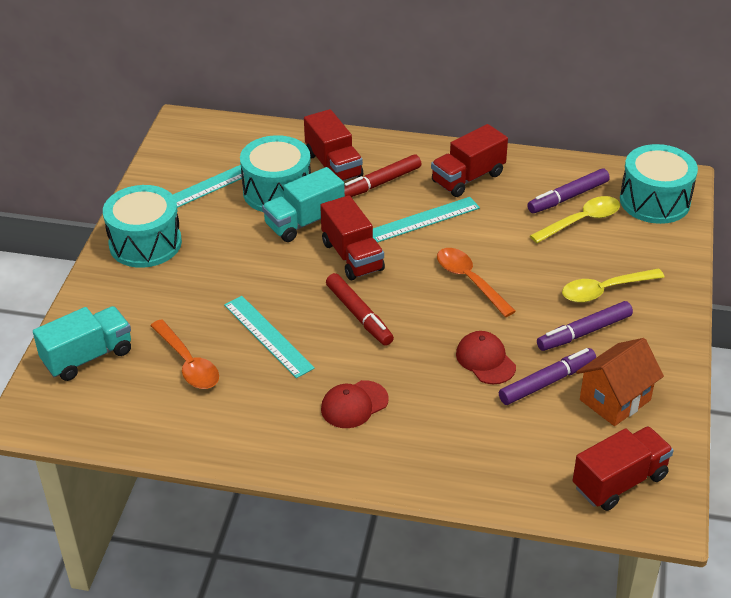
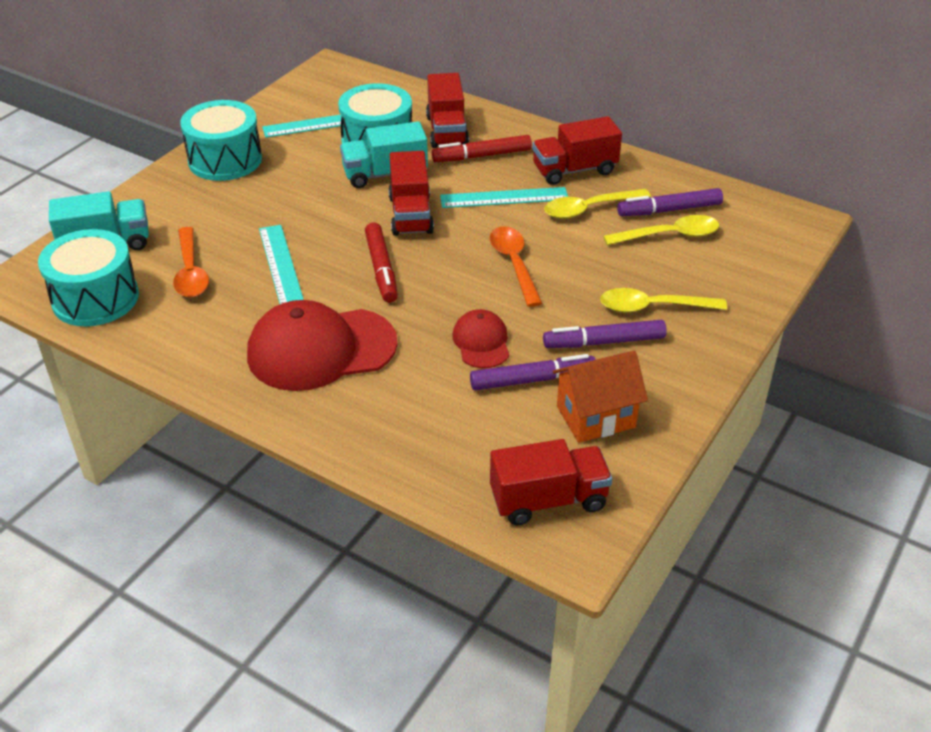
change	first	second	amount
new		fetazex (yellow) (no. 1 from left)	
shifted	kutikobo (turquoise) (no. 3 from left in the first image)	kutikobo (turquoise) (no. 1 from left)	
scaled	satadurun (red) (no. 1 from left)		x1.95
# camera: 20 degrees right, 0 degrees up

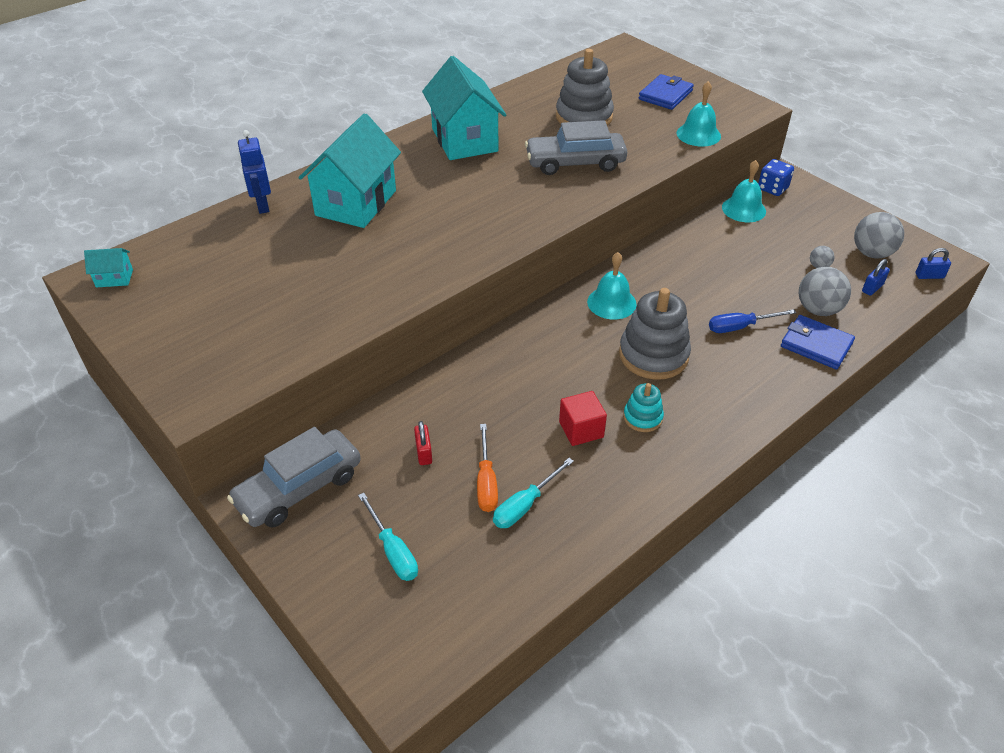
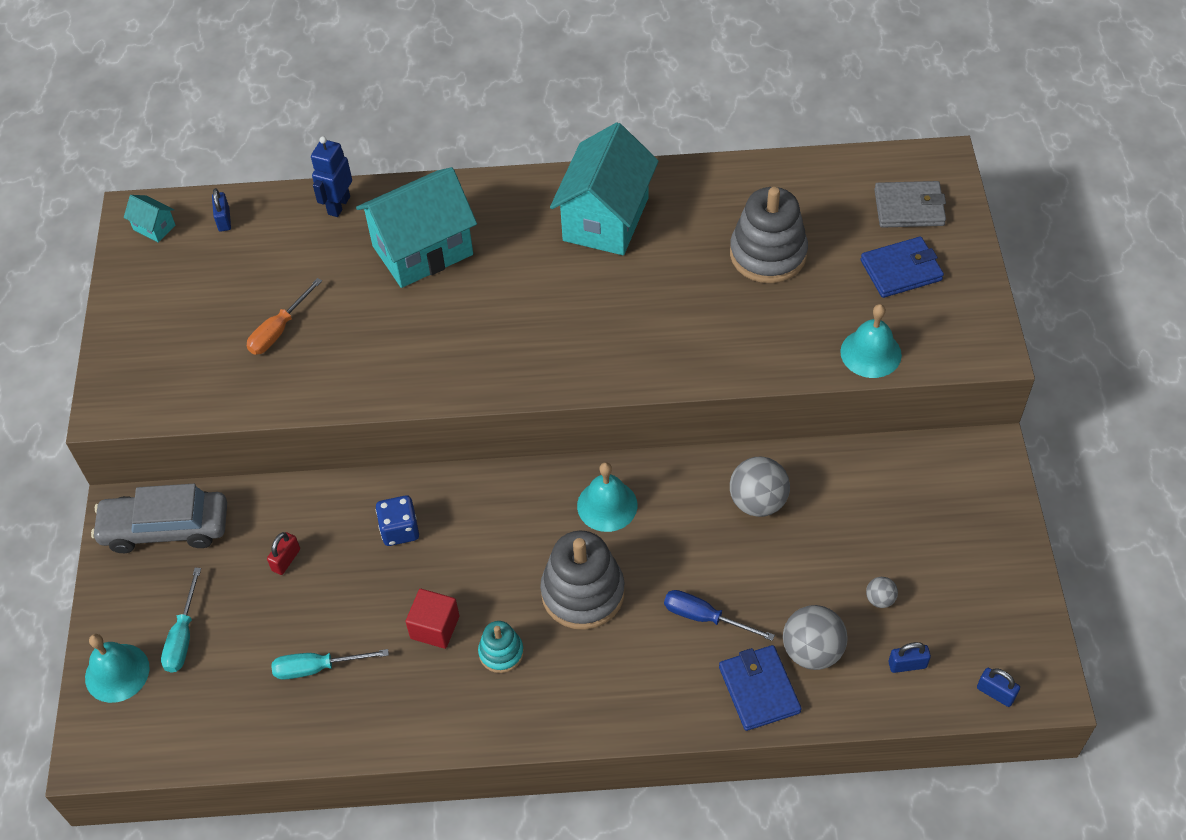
change	first	second	amount
gone	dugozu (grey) (no. 2 from left)		
new		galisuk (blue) (no. 1 from left)	
new		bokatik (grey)	
shifted	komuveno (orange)		
shifted	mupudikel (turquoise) (no. 3 from left in the first image)	mupudikel (turquoise) (no. 1 from left)	
shifted	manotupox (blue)		
shifted	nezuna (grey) (no. 3 from left in the first image)	nezuna (grey) (no. 1 from left)	
# camera: 40 degrees right, 10 degrees up

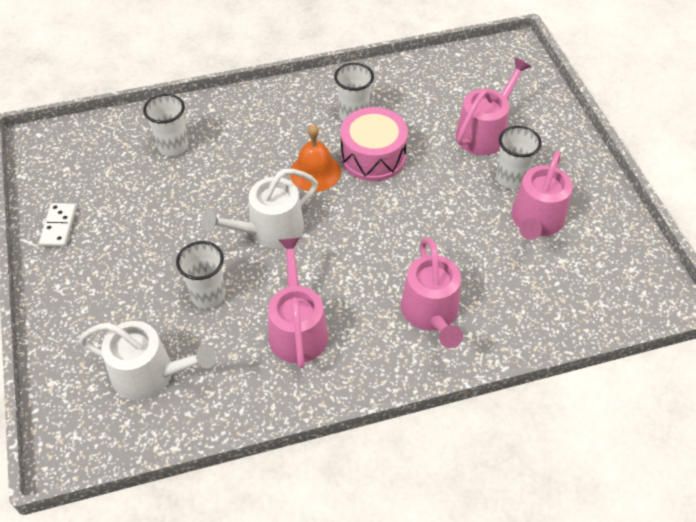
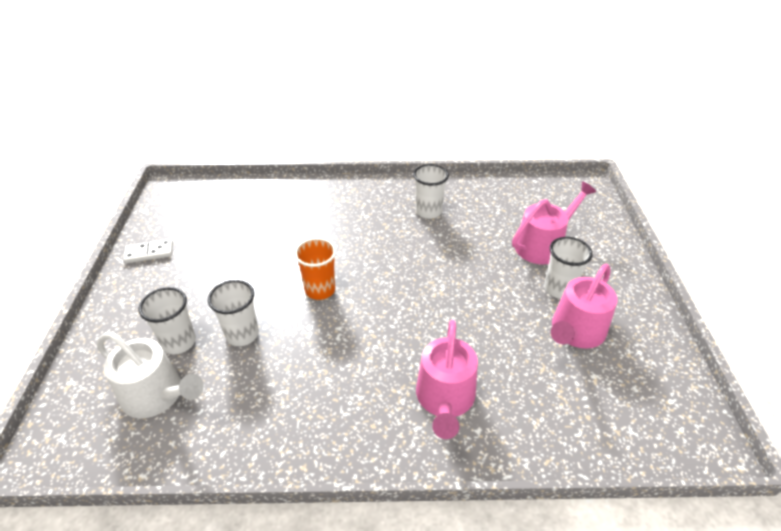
change	first	second	amount
gone	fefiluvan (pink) (no. 1 from left)		
gone	mupudikel (orange)		
gone	kutikobo (pink)		
shifted	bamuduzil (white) (no. 1 from left)		
swapped	fefiluvan (white) (no. 2 from left)	bamuduzil (orange)	
rotated	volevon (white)		60 degrees clockwise
# camera: 15 degrees right, 10 degrees down

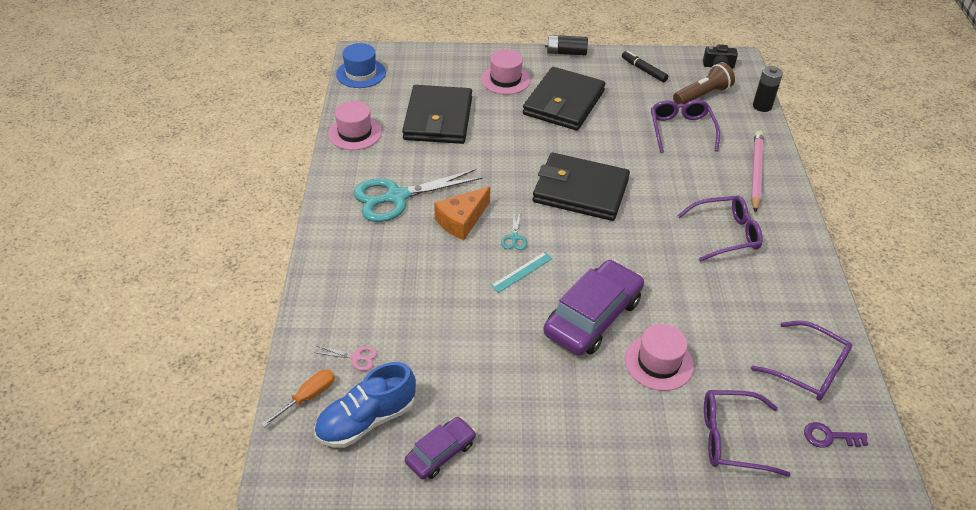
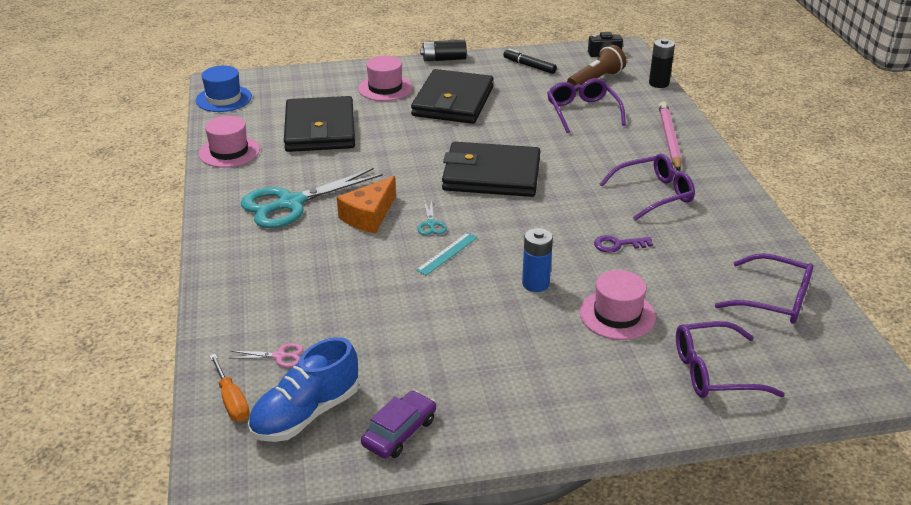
change	first	second	amount
shifted	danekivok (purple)		
swapped	dugozu (purple) (no. 2 from left)	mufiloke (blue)	
rotated	komuveno (orange)		120 degrees clockwise
# camera: 10 degrees left, 10 degrees down

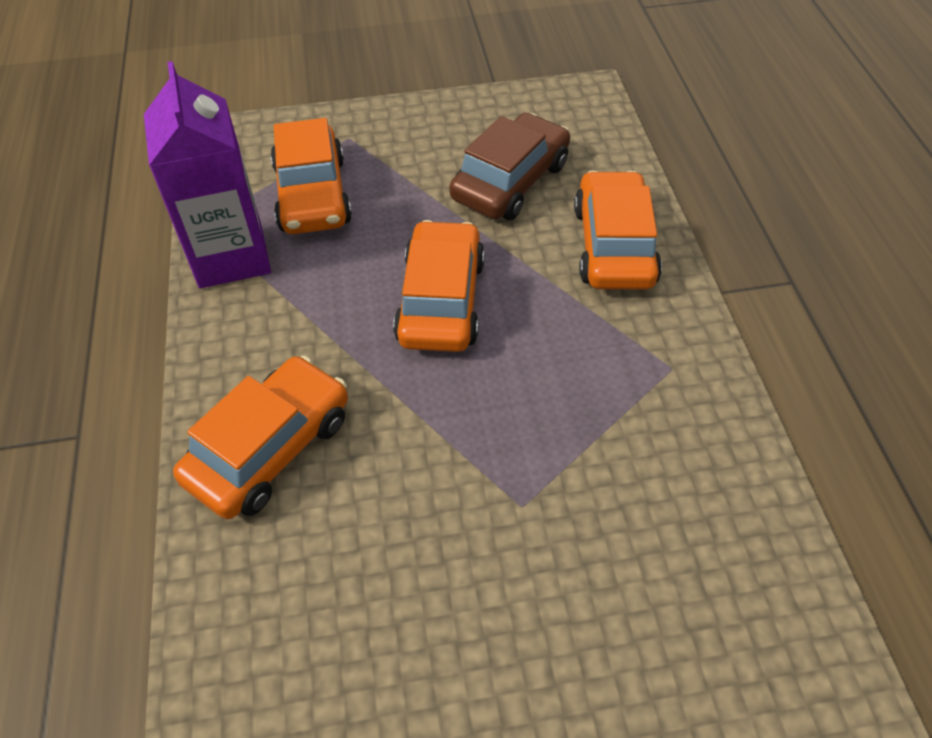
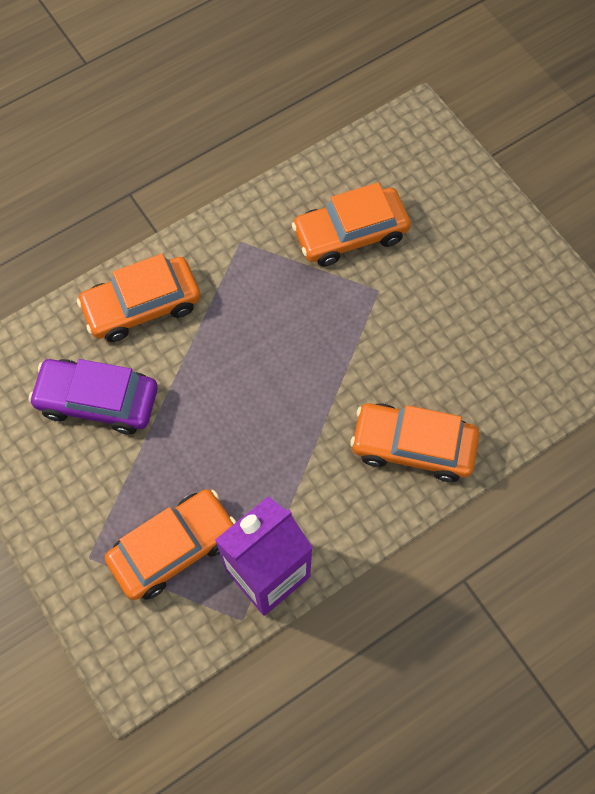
change	first	second	amount
shifted	dugozu (orange) (no. 3 from left)		
repainted	dugozu (brown)	dugozu (purple)	
# camera: 115 degrees left, 15 degrees up

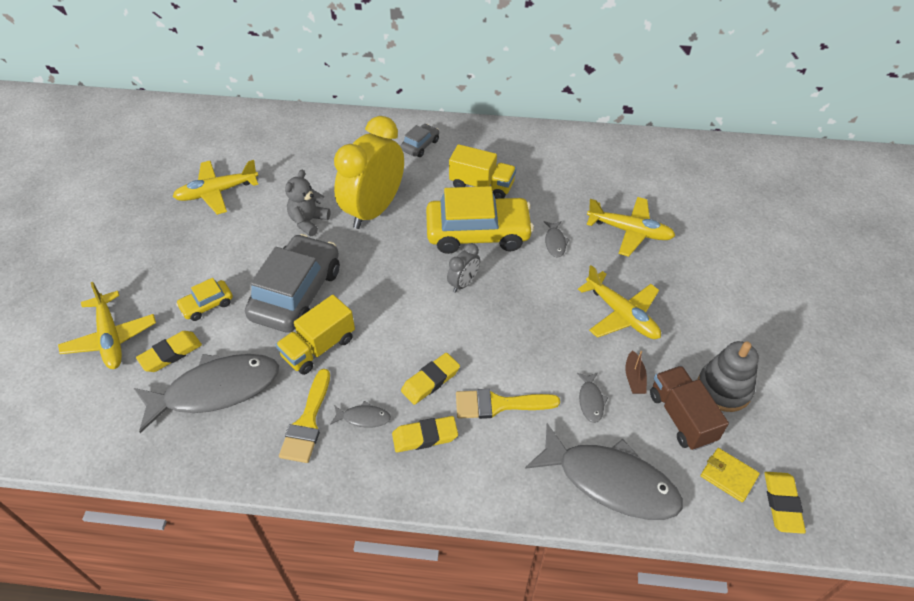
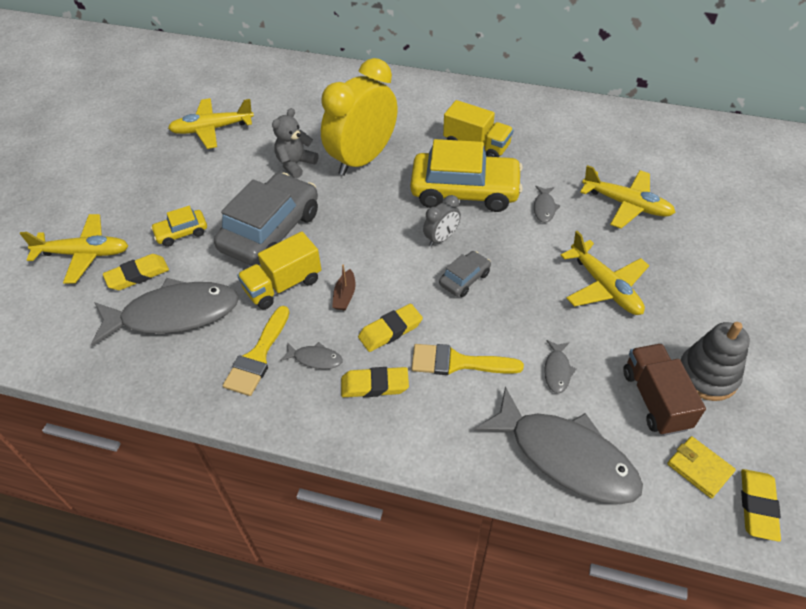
change	first	second	amount
shifted	dugozu (grey) (no. 2 from left)		
shifted	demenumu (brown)		
rotated	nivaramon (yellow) (no. 1 from left)		75 degrees counterclockwise
# camera: 10 degrees right, 0 degrees up

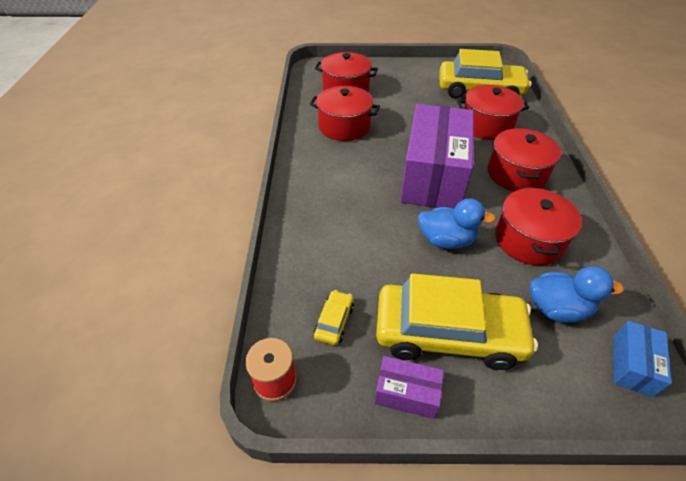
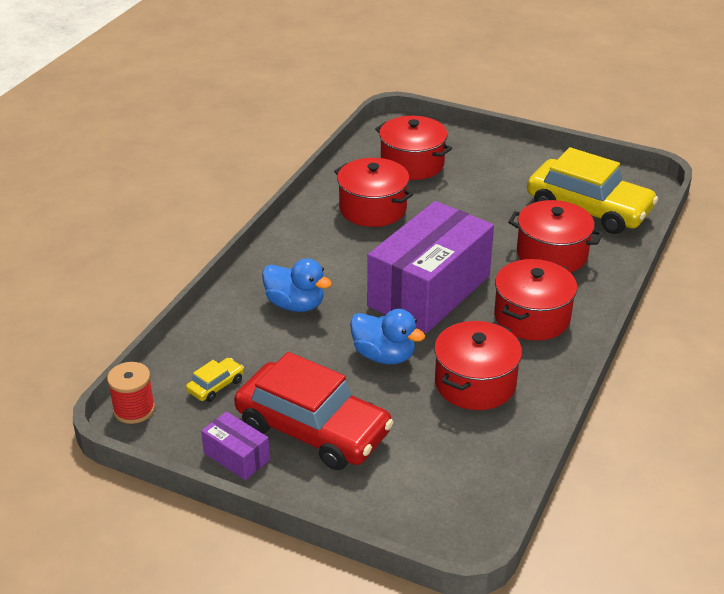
change	first	second	amount
gone	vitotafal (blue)		
shifted	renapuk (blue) (no. 2 from left in the first image)	renapuk (blue) (no. 1 from left)	
repainted	dugozu (yellow) (no. 2 from left)	dugozu (red)	
# camera: 25 degrees right, 10 degrees down

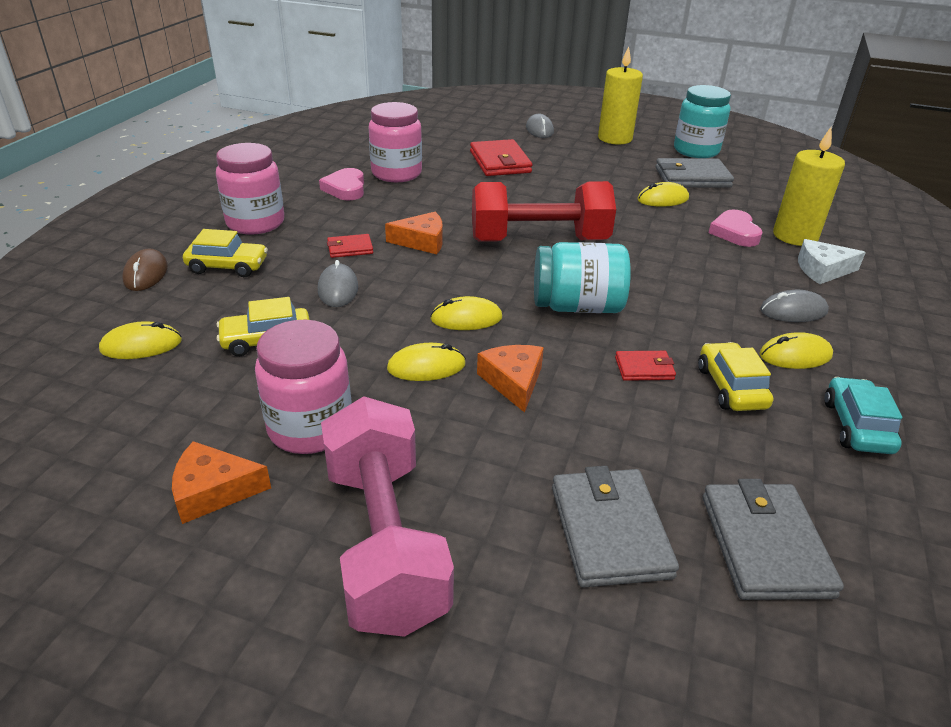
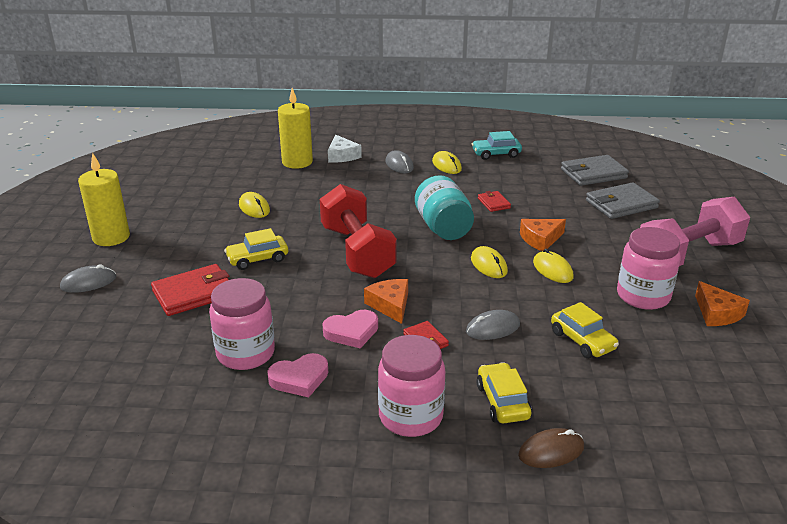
change	first	second	amount
gone	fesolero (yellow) (no. 1 from left)		
gone	bokatik (grey) (no. 2 from left)		
gone	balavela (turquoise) (no. 2 from left)		
shifted	dugozu (yellow) (no. 3 from left in the first image)	dugozu (yellow) (no. 1 from left)	
shifted	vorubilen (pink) (no. 2 from left)		
# camera: 105 degrees left, 5 degrees down

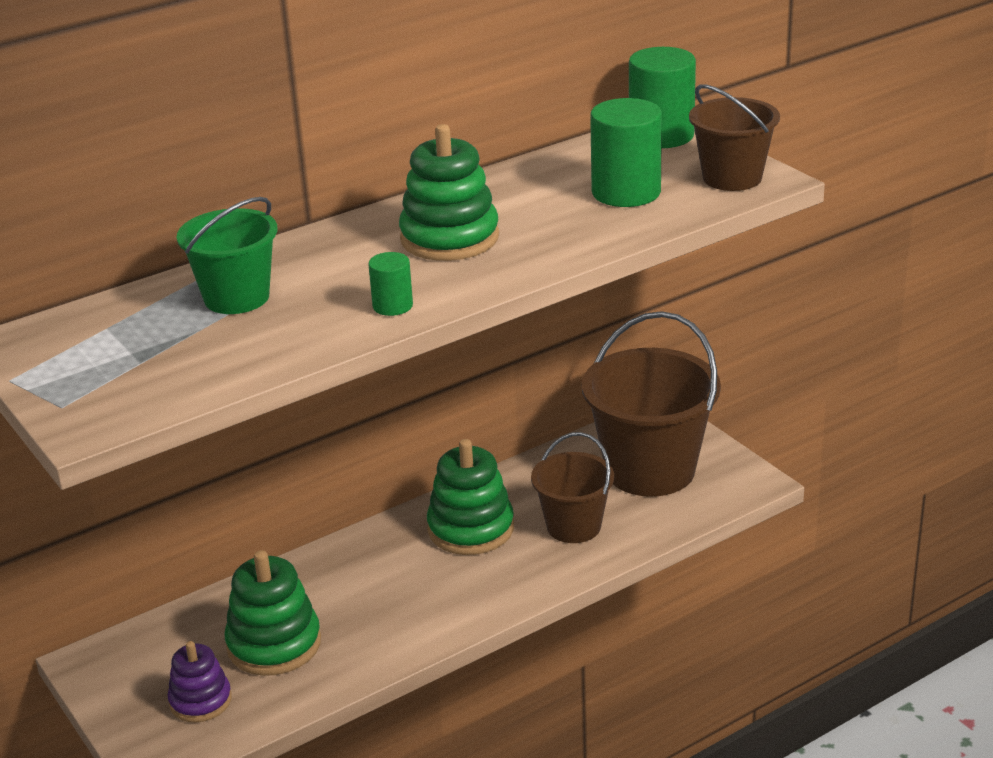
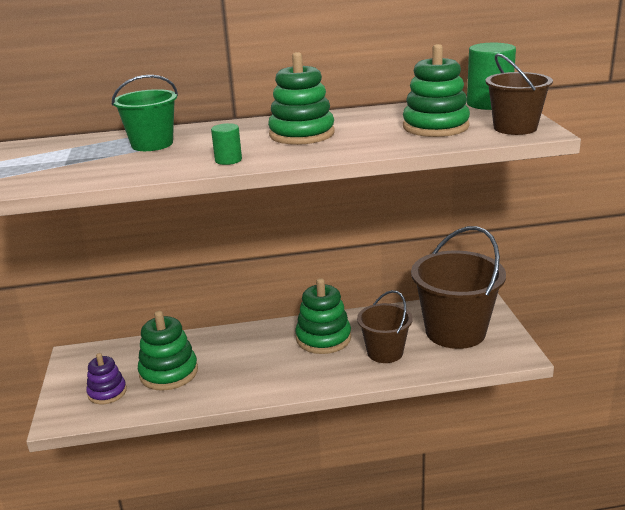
change	first	second	amount
swapped	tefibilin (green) (no. 2 from left)	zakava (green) (no. 4 from left)	
# camera: 25 degrees right, 5 degrees down

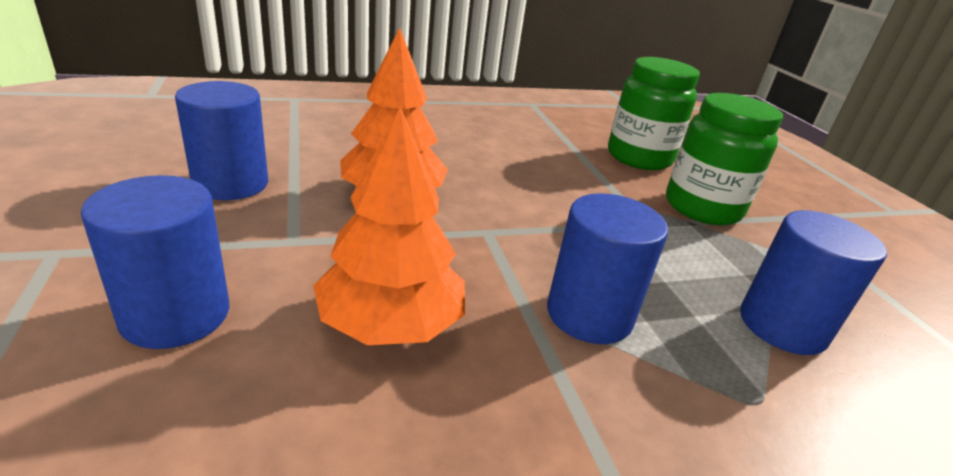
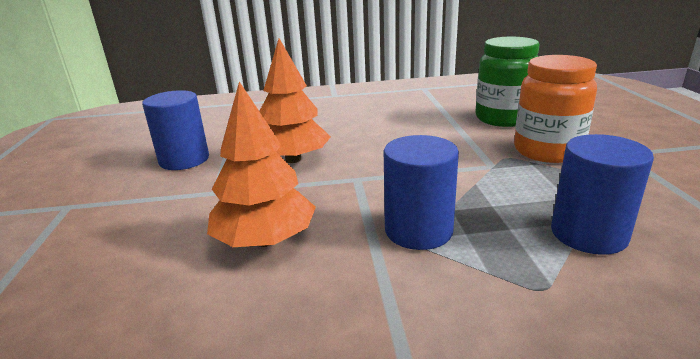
change	first	second	amount
gone	tefibilin (blue) (no. 1 from left)		
repainted	balavela (green) (no. 2 from left)	balavela (orange)	
# camera: 15 degrees right, 5 degrees down

